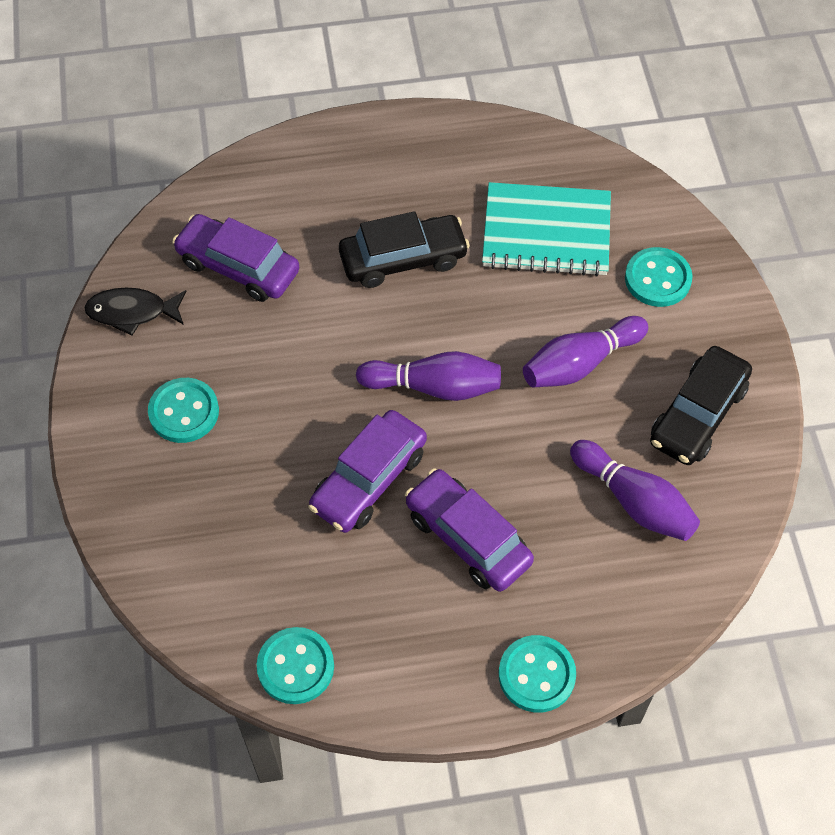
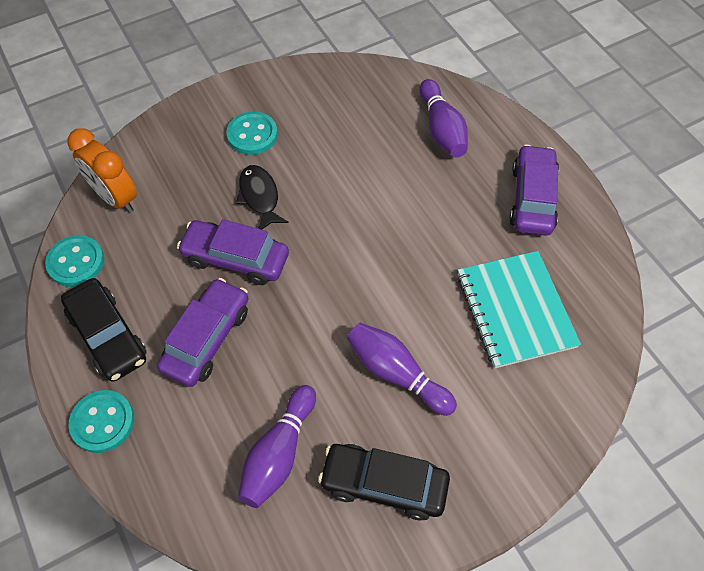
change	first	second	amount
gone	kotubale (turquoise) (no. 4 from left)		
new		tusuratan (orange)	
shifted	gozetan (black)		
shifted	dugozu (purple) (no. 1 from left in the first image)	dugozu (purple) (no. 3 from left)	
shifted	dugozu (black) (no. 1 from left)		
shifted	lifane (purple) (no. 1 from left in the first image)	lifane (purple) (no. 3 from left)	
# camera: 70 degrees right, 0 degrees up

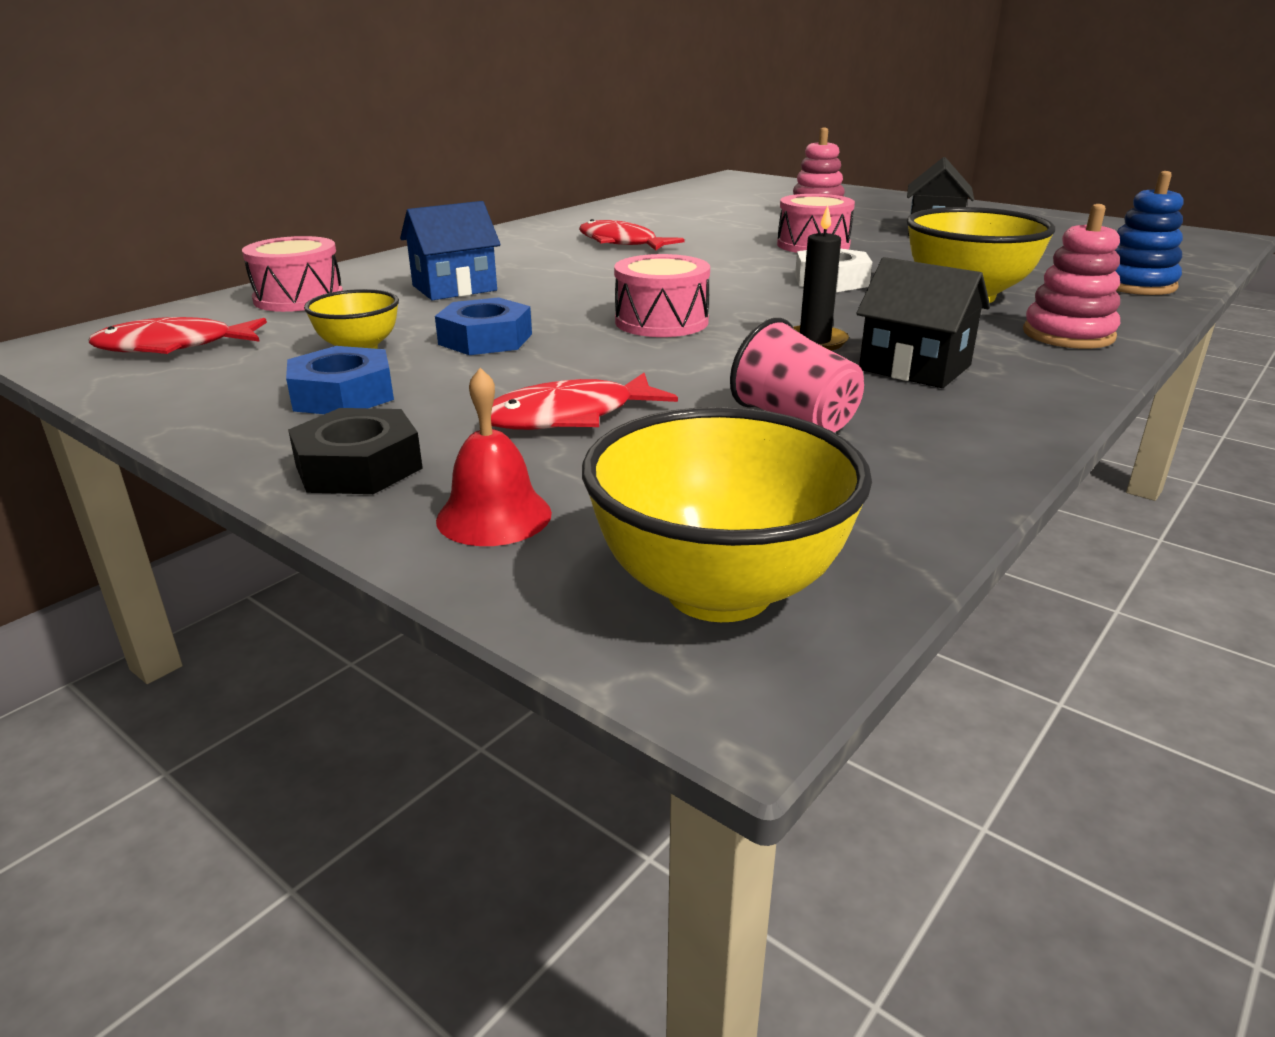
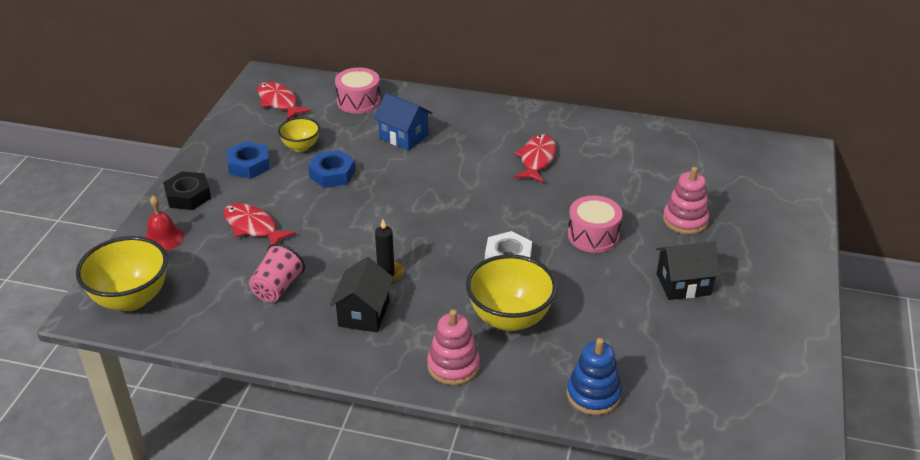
change	first	second	amount
gone	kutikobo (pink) (no. 2 from left)		
# camera: 65 degrees right, 10 degrees up

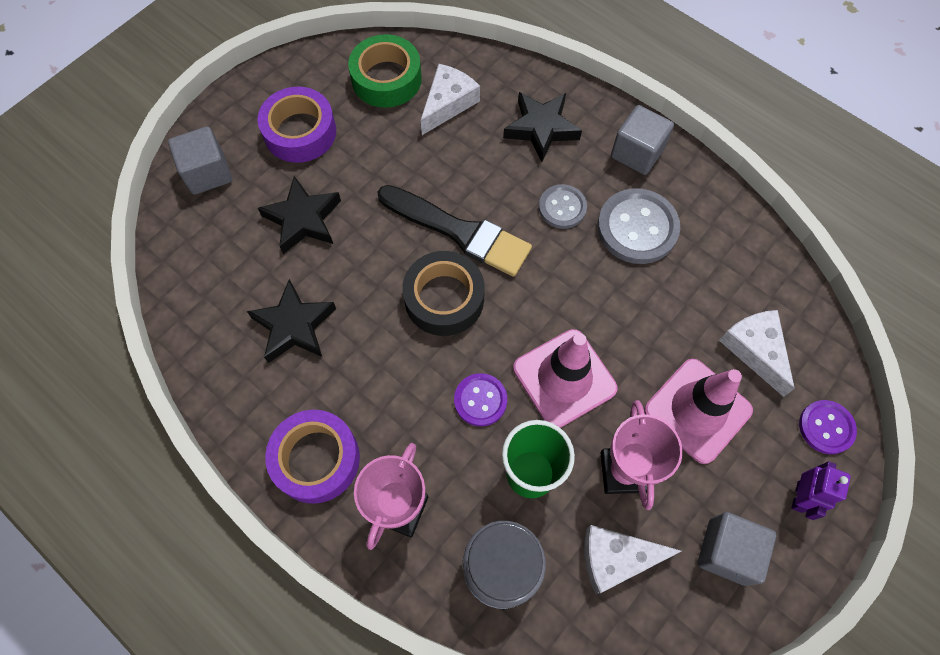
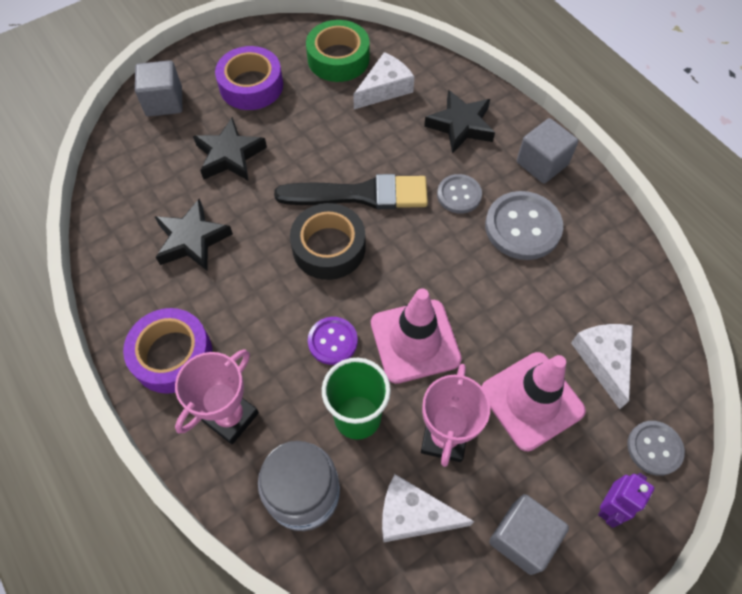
change	first	second	amount
repainted	kotubale (purple) (no. 2 from left)	kotubale (grey) (no. 3 from left)	
rotated	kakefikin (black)		45 degrees counterclockwise
# camera: 15 degrees right, 5 degrees down

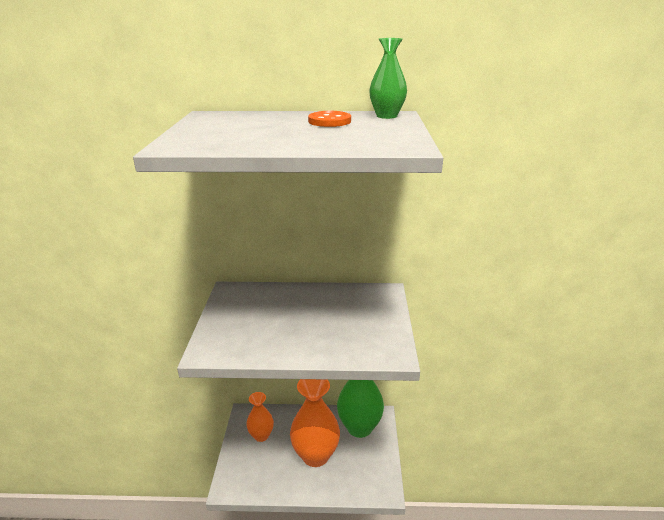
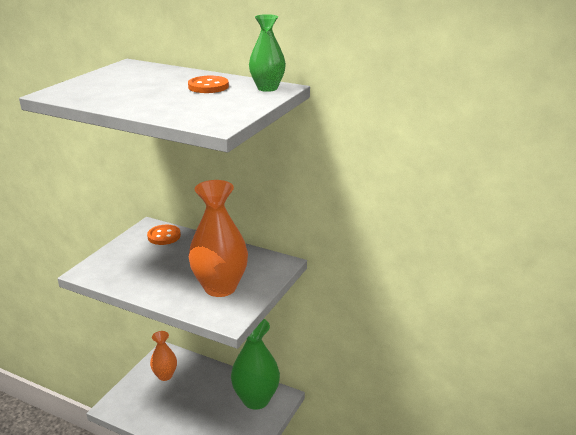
change	first	second	amount
new		kotubale (orange) (no. 1 from left)	
shifted	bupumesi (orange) (no. 2 from left)		
# camera: 25 degrees right, 0 degrees up

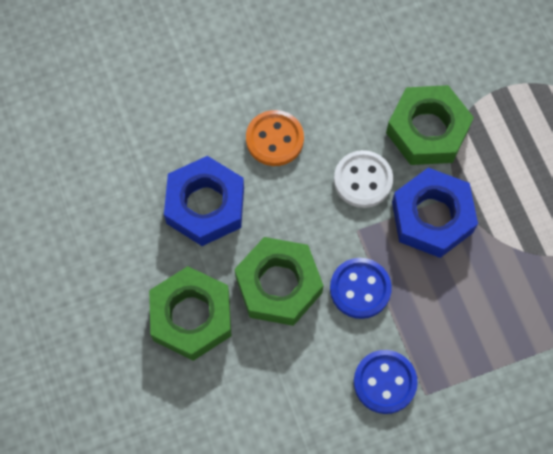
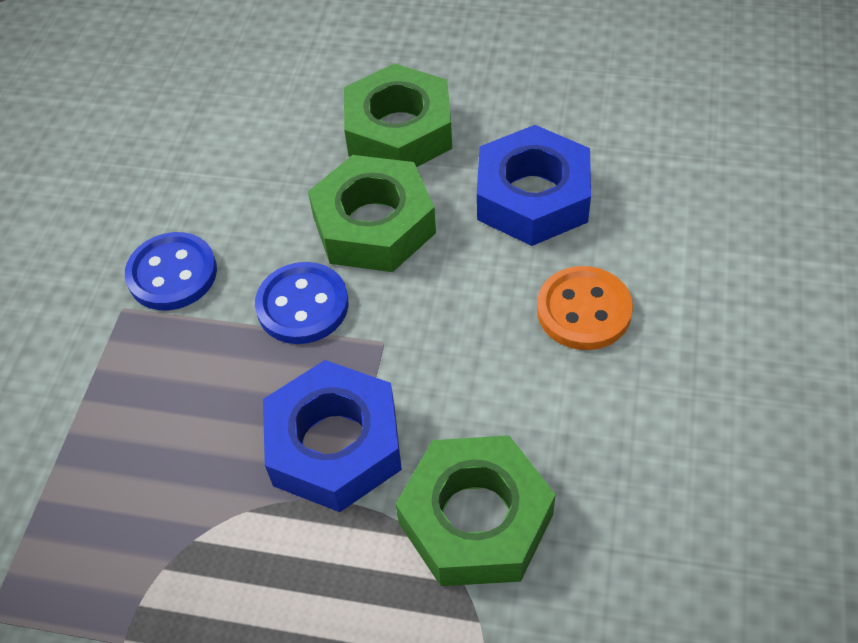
change	first	second	amount
gone	kotubale (white)		
# camera: 125 degrees right, 15 degrees down

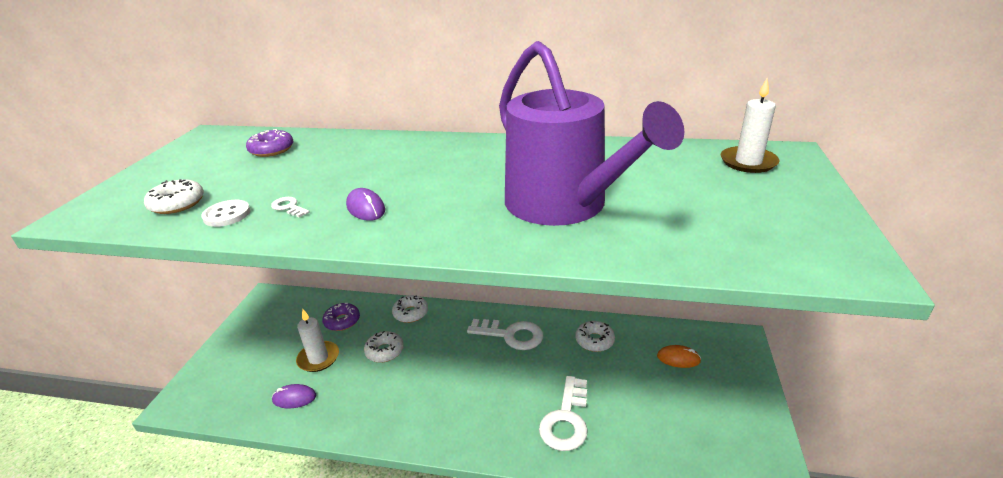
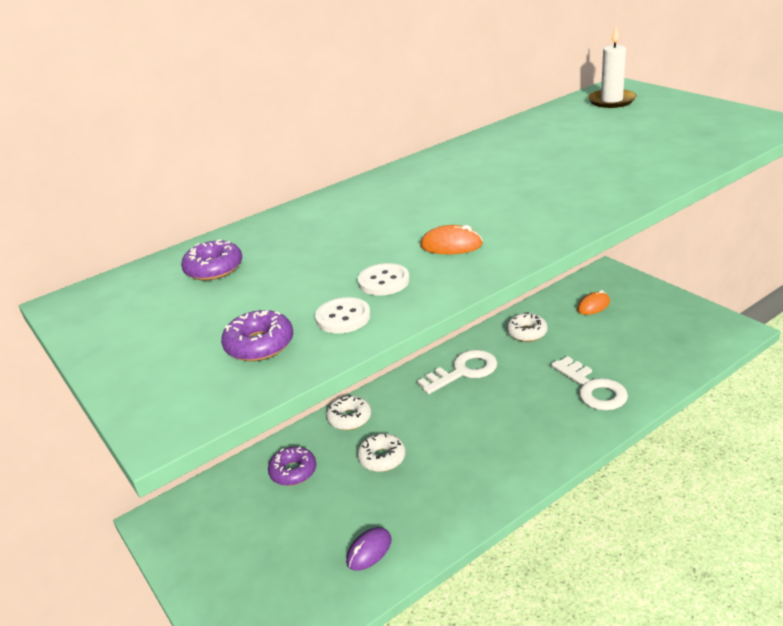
change	first	second	amount
gone	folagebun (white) (no. 1 from left)		
gone	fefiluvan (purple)		
swapped	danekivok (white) (no. 1 from left)	kotubale (white) (no. 2 from left)	
repainted	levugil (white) (no. 1 from left)	levugil (purple) (no. 2 from left)	
repainted	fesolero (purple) (no. 2 from left)	fesolero (orange) (no. 1 from left)	
# camera: 45 degrees left, 0 degrees up

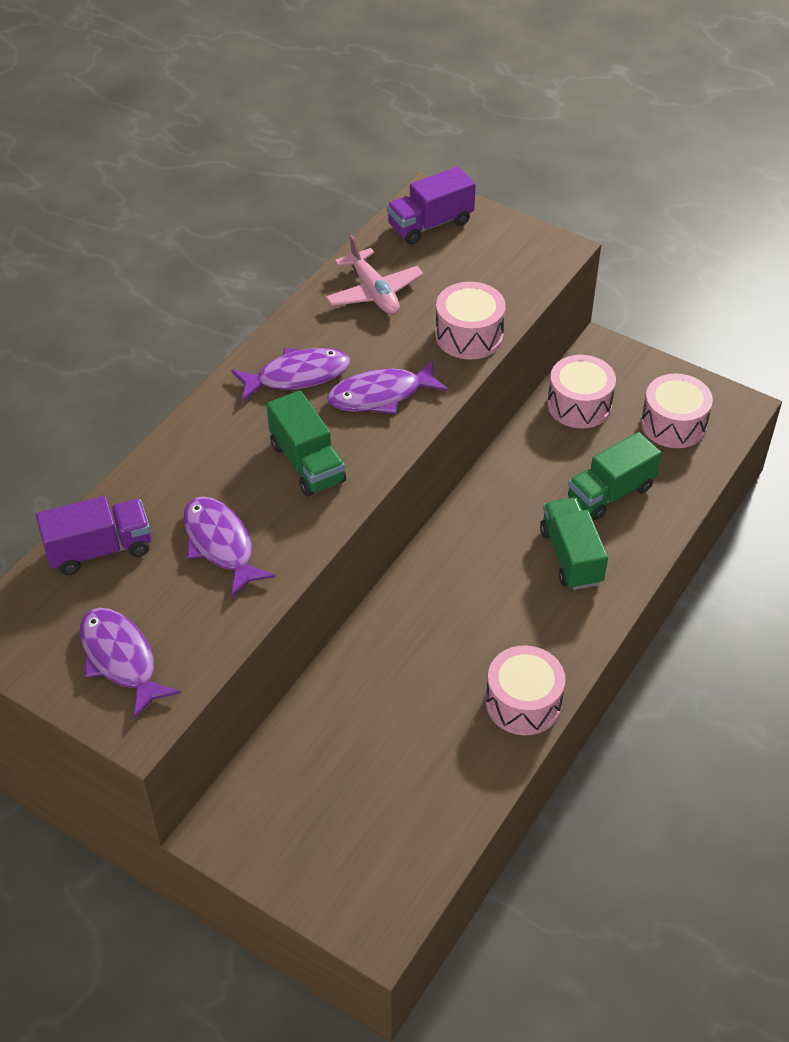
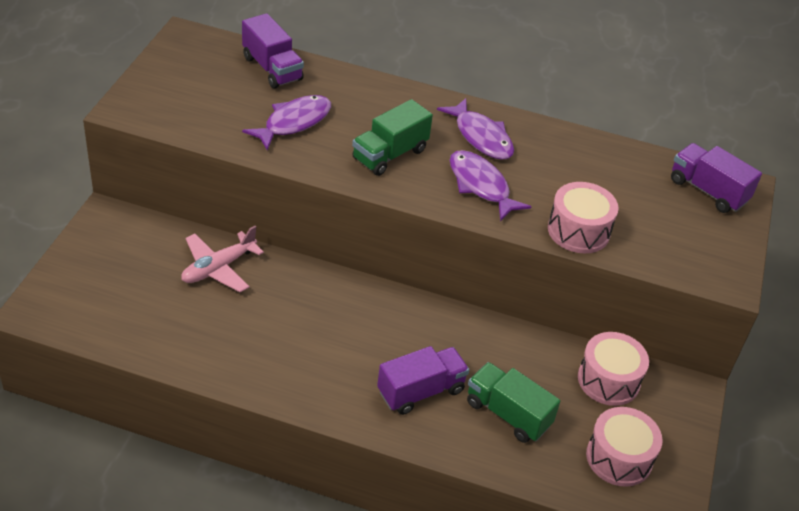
change	first	second	amount
gone	gozetan (purple) (no. 1 from left)		
gone	kutikobo (pink) (no. 2 from left)		
shifted	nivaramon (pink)		
repainted	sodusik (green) (no. 2 from left)	sodusik (purple) (no. 2 from left)	
# camera: 70 degrees right, 5 degrees down

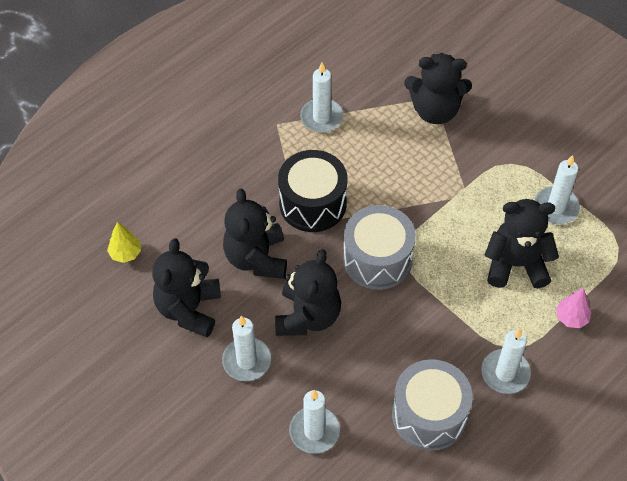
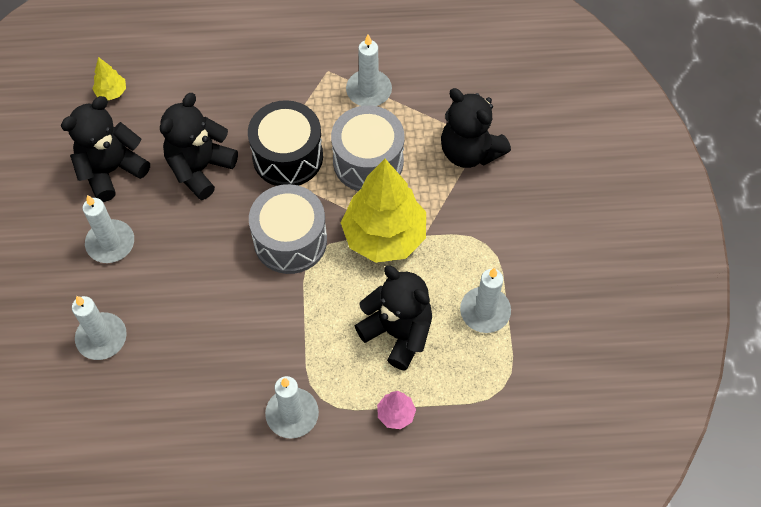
change	first	second	amount
gone	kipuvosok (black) (no. 3 from left)		
new		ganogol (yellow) (no. 2 from left)	
shifted	kutikobo (grey) (no. 2 from left)		
# camera: 40 degrees right, 5 degrees up

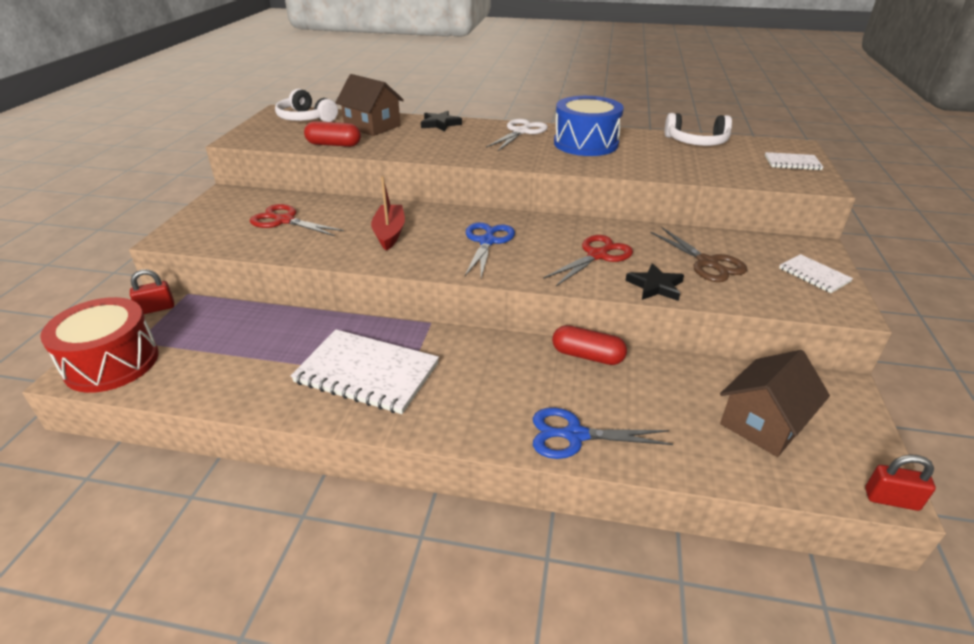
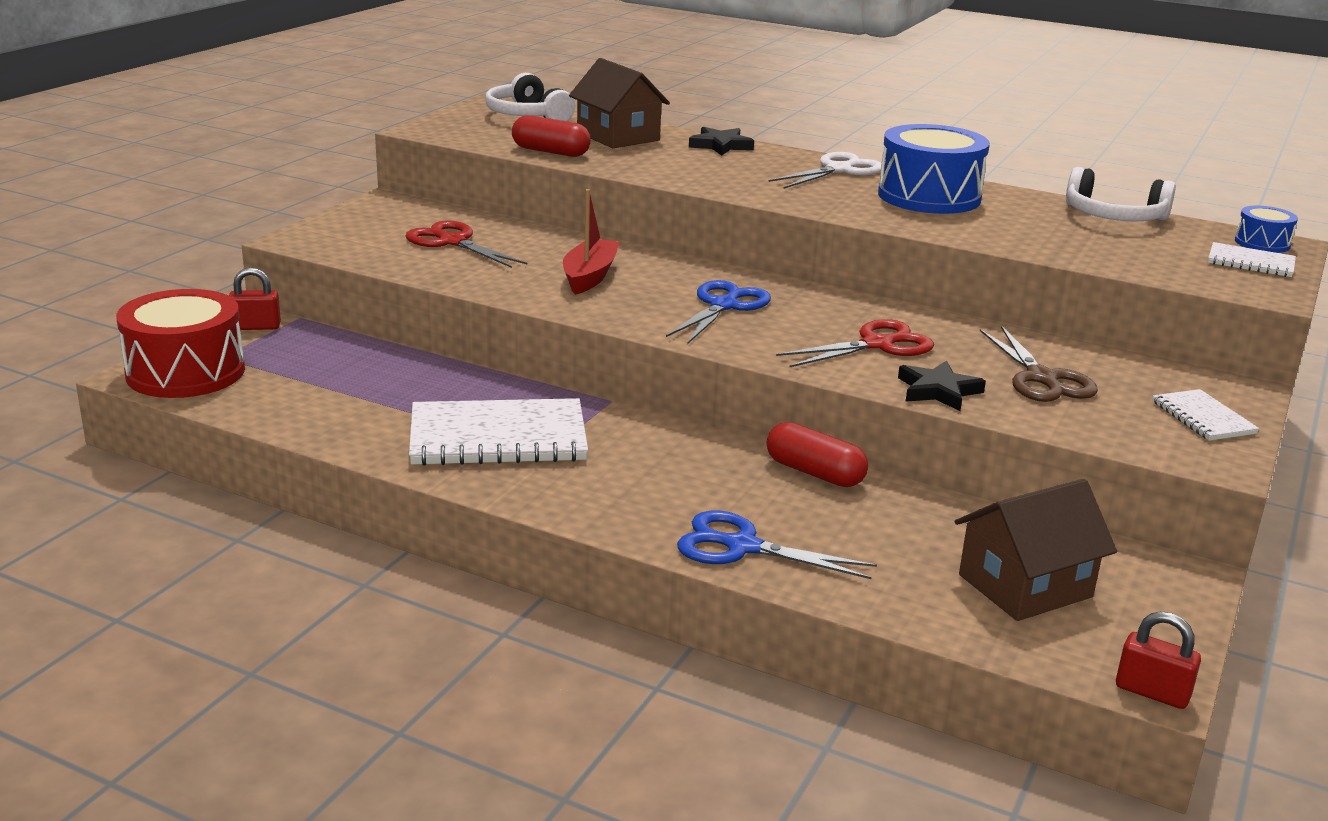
change	first	second	amount
new		kutikobo (blue) (no. 2 from left)	
rotated	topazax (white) (no. 1 from left)		45 degrees counterclockwise
# camera: 15 degrees right, 10 degrees down

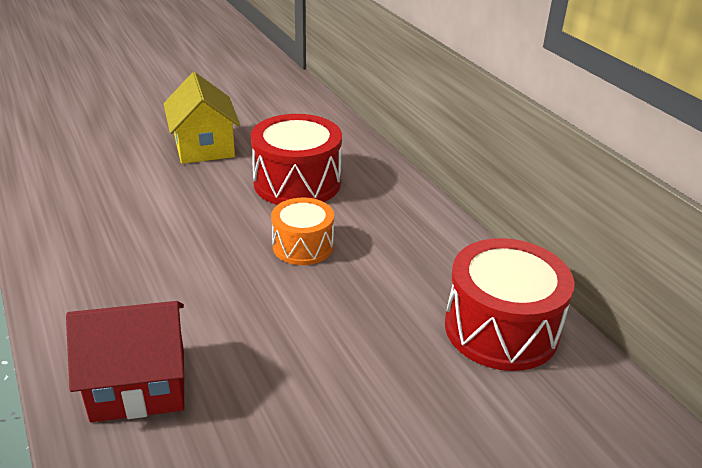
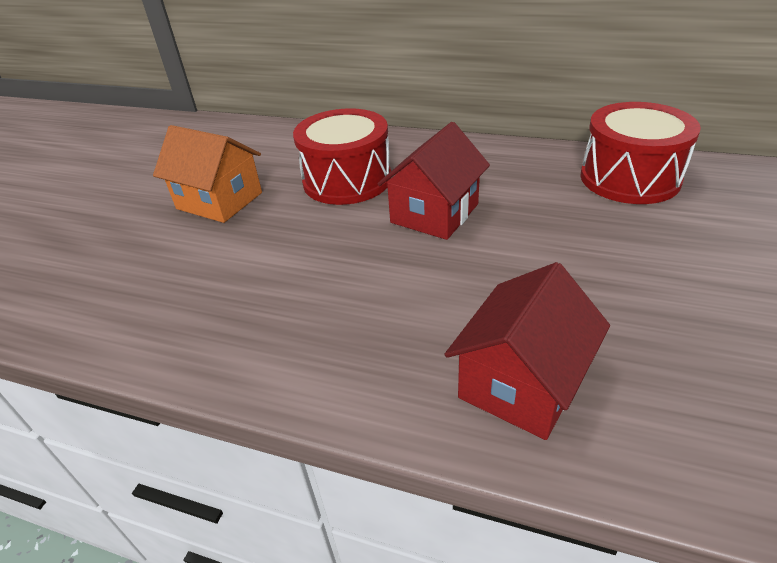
change	first	second	amount
swapped	kutikobo (orange)	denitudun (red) (no. 1 from left)	
repainted	denitudun (yellow)	denitudun (orange)	
# camera: 40 degrees left, 5 degrees up

